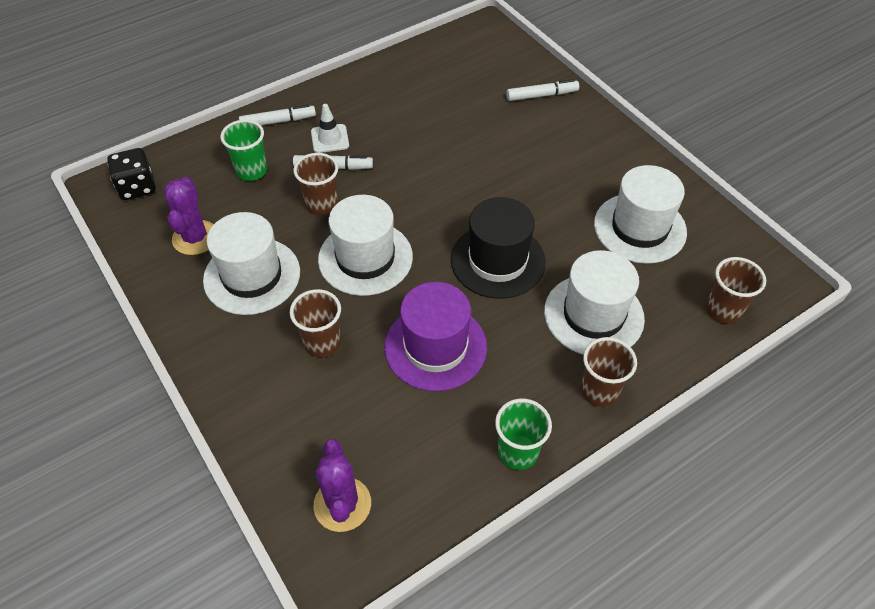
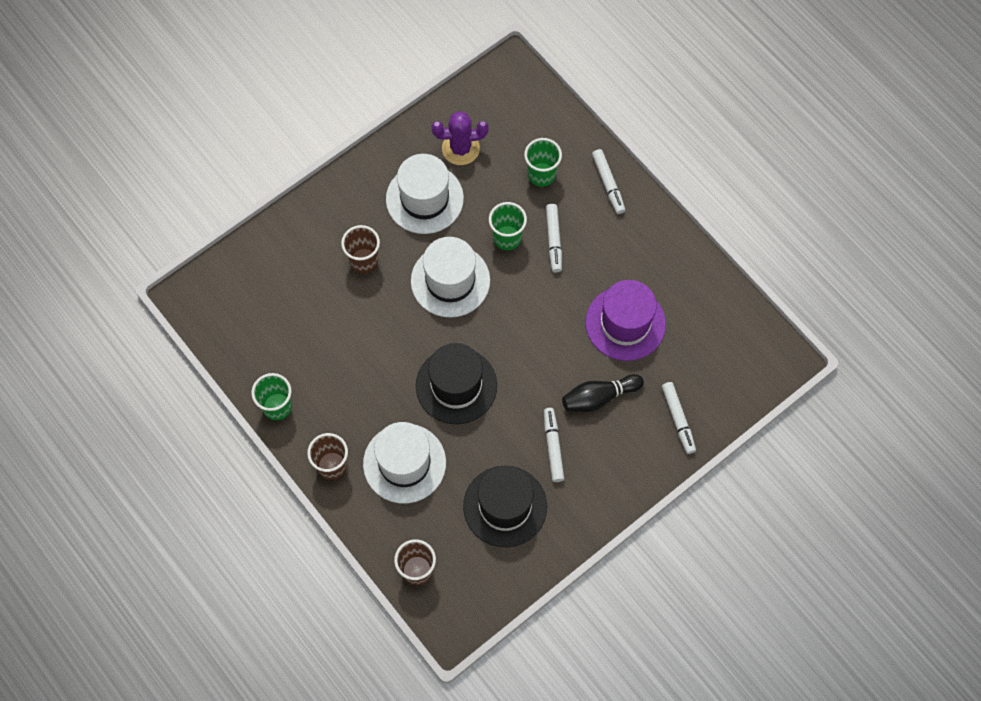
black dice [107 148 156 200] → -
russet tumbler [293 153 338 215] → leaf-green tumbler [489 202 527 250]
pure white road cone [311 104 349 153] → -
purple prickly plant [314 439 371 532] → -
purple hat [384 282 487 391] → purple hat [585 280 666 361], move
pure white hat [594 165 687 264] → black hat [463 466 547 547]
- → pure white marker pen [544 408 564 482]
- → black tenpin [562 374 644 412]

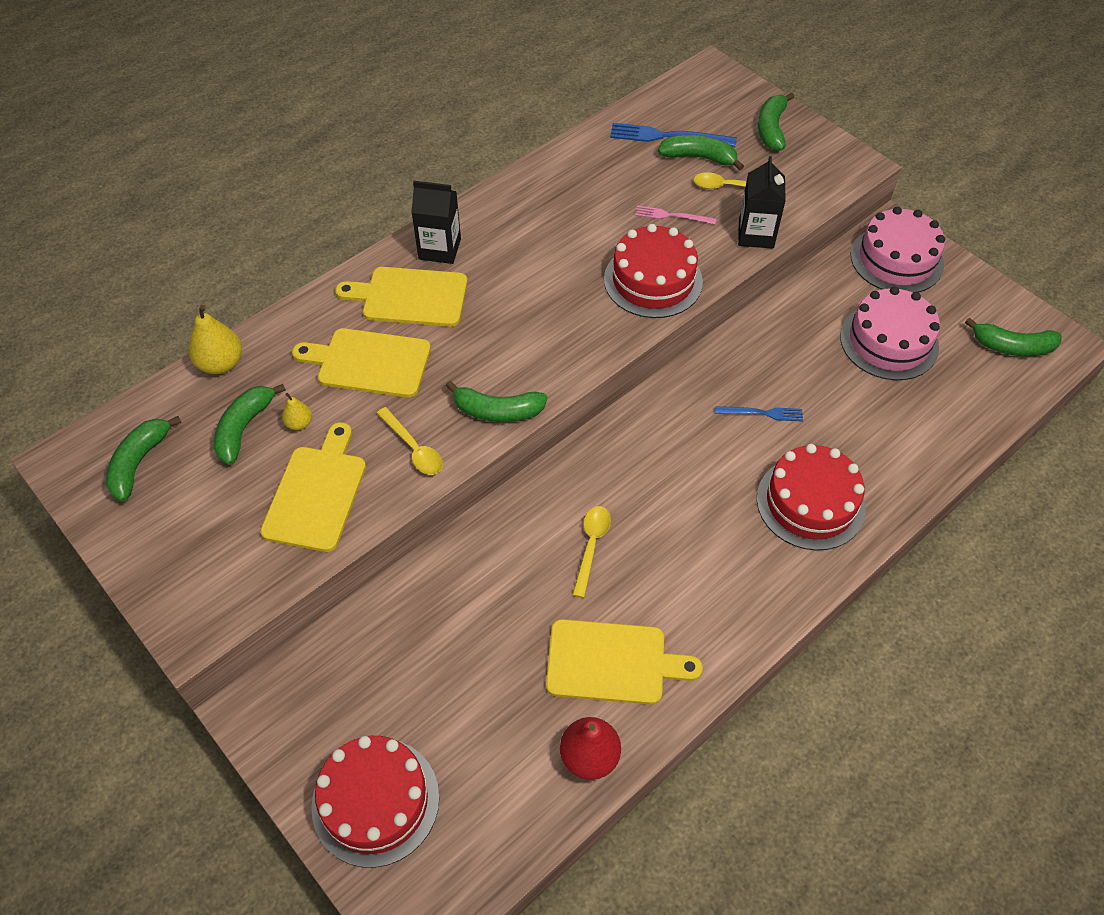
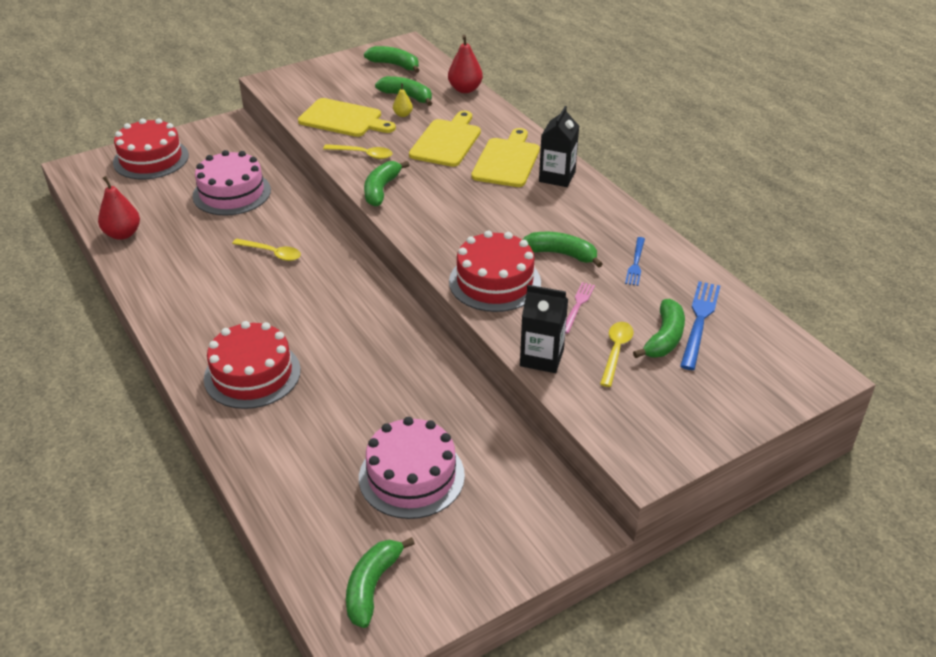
golden pear [189 305 242 374] → scarlet pear [448 35 483 93]
golden teaspoon [377 407 443 475] → golden teaspoon [323 144 392 159], 135 degrees counterclockwise
golden chopping board [546 619 703 705] → -
royal blue table fork [715 406 803 422] → royal blue table fork [625 237 645 286], move
leaf-green banana [758 92 794 151] → leaf-green banana [523 232 603 268], move
rosy cake [851 207 945 293] → rosy cake [192 150 271 216], move

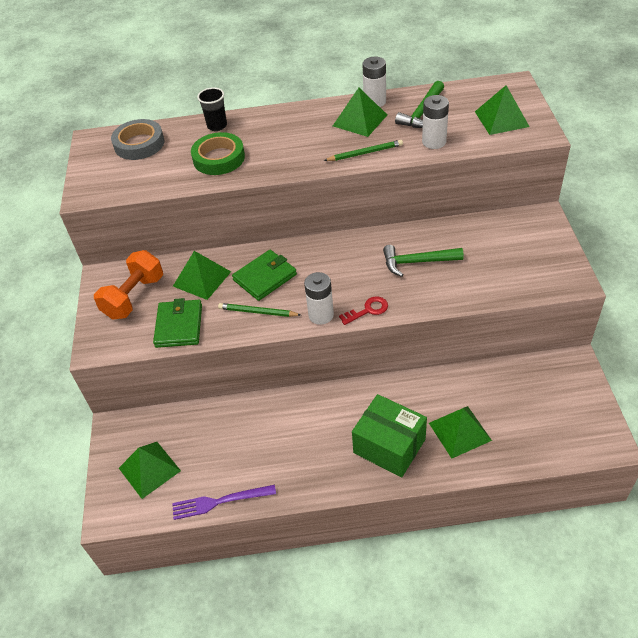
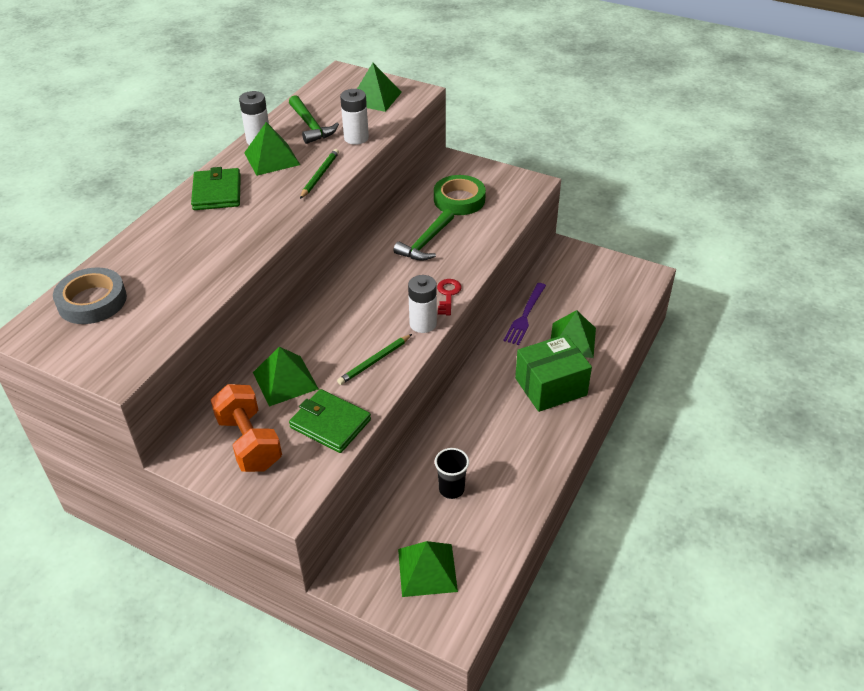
purple table fork [172 485 276 520] → purple table fork [504 283 546 345], move
leaf-green roll of tape [191 132 245 175] → leaf-green roll of tape [434 175 486 215], move
black tumbler [197 87 227 131] → black tumbler [435 448 469 499], move
leaf-green wallet [232 250 297 301] → leaf-green wallet [191 167 241 210], move

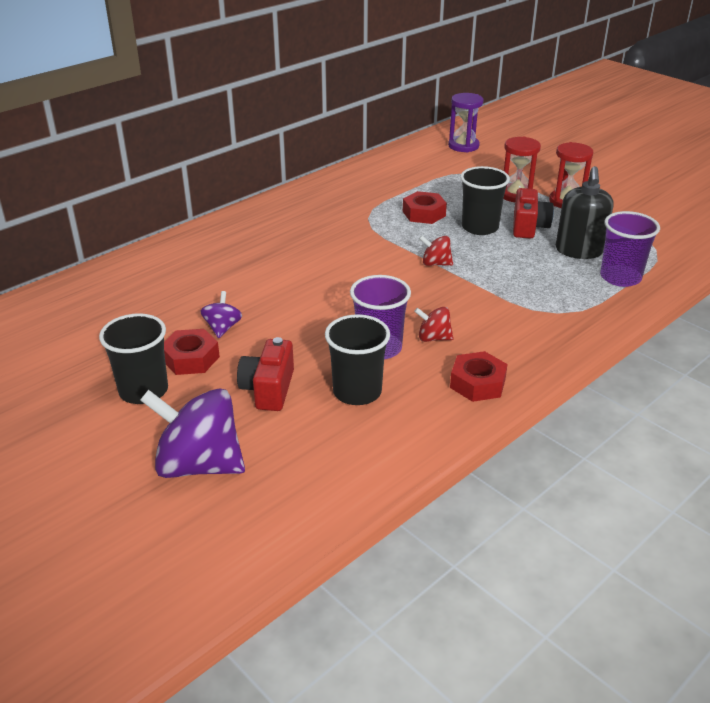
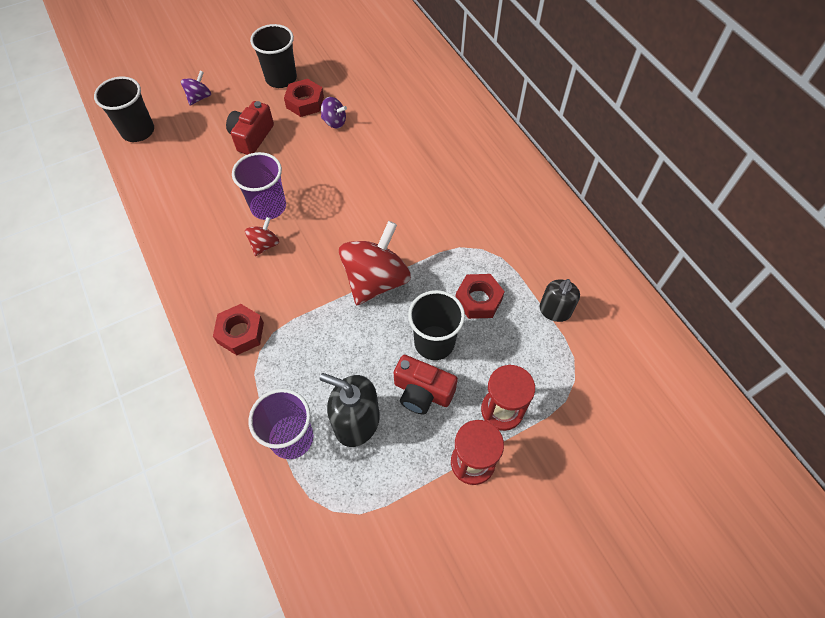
purple toy top [140 388 245 478] → purple toy top [181 70 211 105], x0.48
scarlet compact camera [237 337 294 411] → scarlet compact camera [226 101 274 155], 90 degrees counterclockwise
black tumbler [325 314 390 405] → black tumbler [94 76 154 142], move
scarlet toy top [419 236 453 266] → scarlet toy top [339 221 411 305], x2.08
purple sand timer [448 93 484 152] → -
scarlet nut [450 351 508 402] → scarlet nut [213 304 264 355], move
- → black soap dispenser [539 279 580 322]

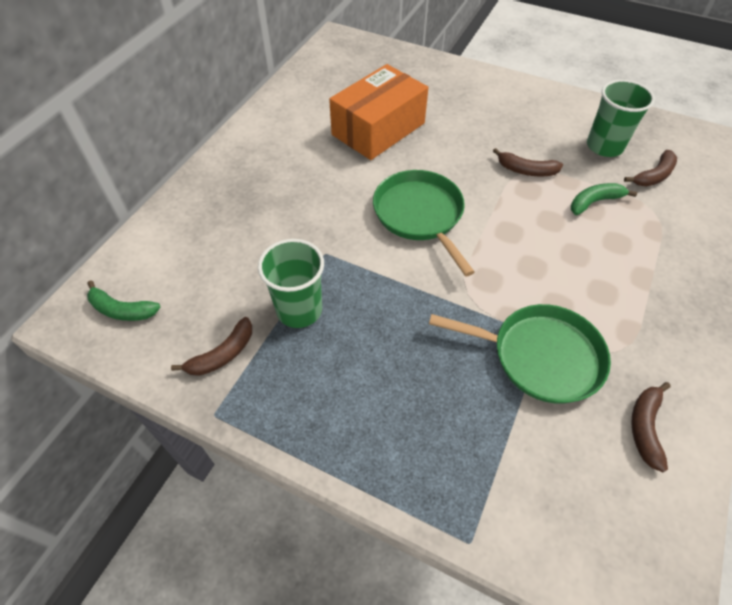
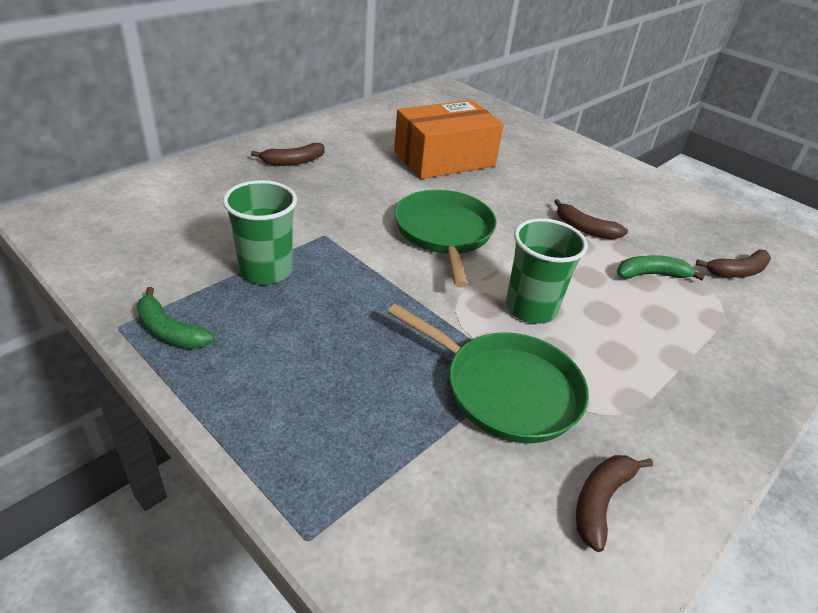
leaf-green banana [87 280 161 321] → leaf-green banana [137 287 214 349], move
russet banana [171 317 252 376] → russet banana [251 143 324 166], move
leaf-green tumbler [587 79 655 157] → leaf-green tumbler [506 218 588 324], move

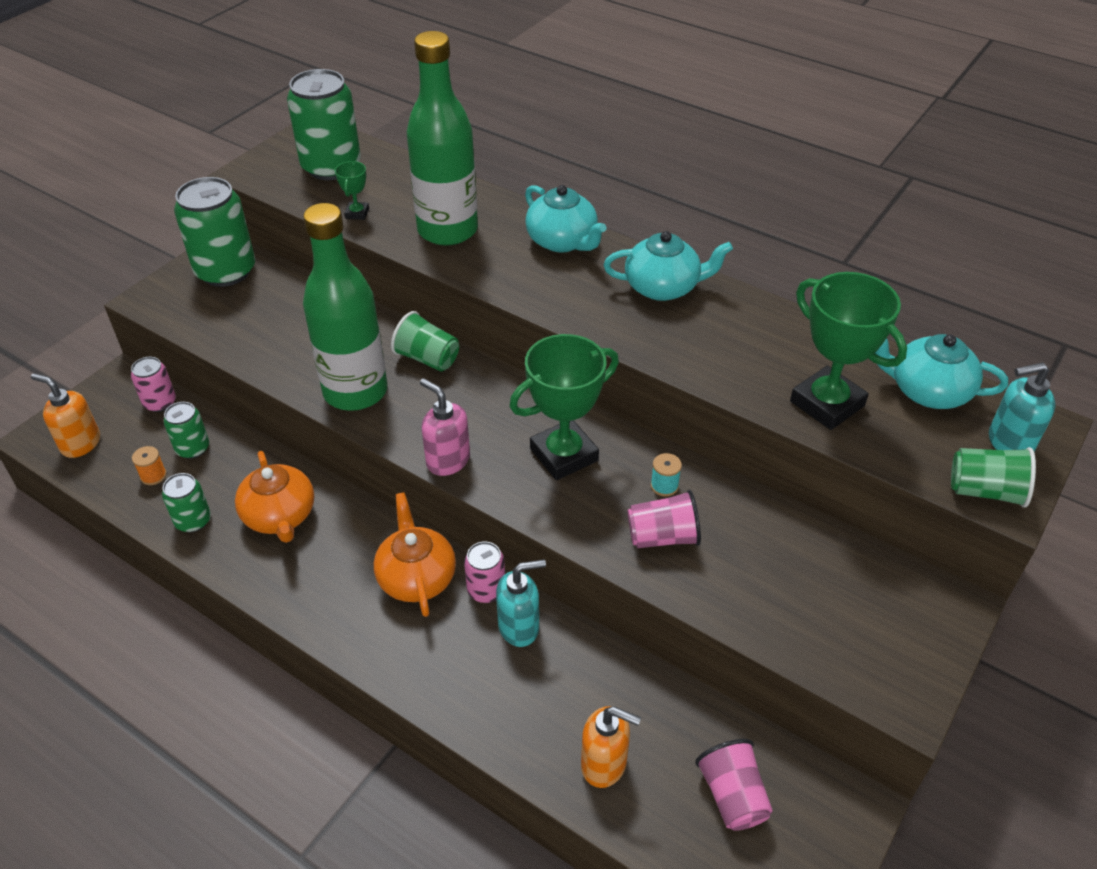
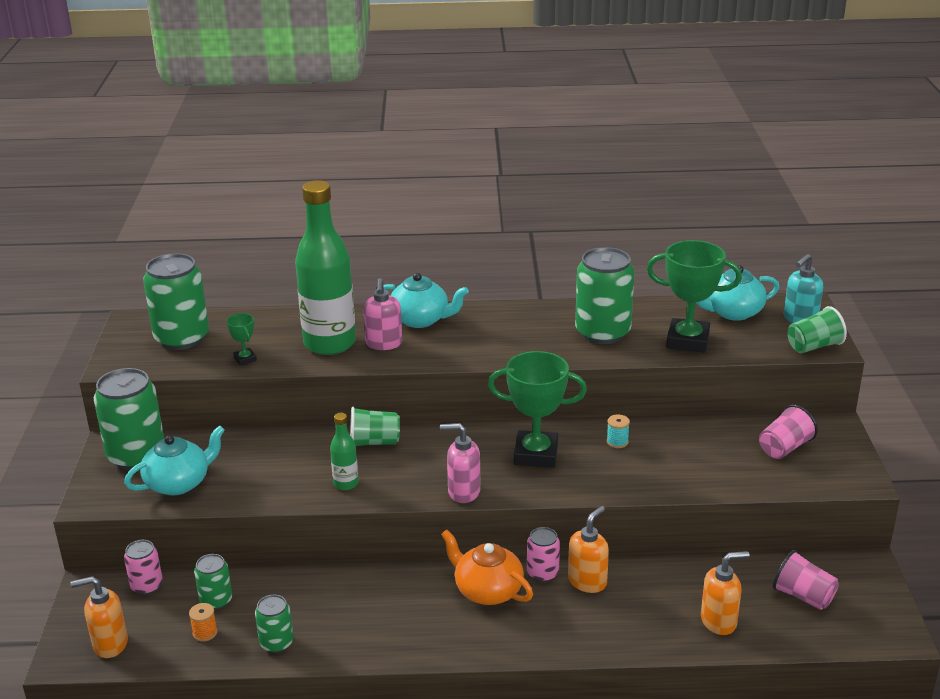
bright orange teapot [235 451 314 543] → -
leaf-green bottle [303 203 388 411] → leaf-green bottle [330 413 358 490], x0.44
aqua soap dispenser [496 559 546 647] → bright orange soap dispenser [568 506 609 593]
leaf-green award cup [509 334 619 480] → leaf-green award cup [488 351 587 468], 75 degrees clockwise
aqua teapot [604 231 733 301] → aqua teapot [124 425 225 495], move
rosy tumbler [627 490 701 548] → rosy tumbler [759 405 818 459], move
- → rosy soap dispenser [363 278 402 350]
- → leaf-green soda can [575 247 635 344]

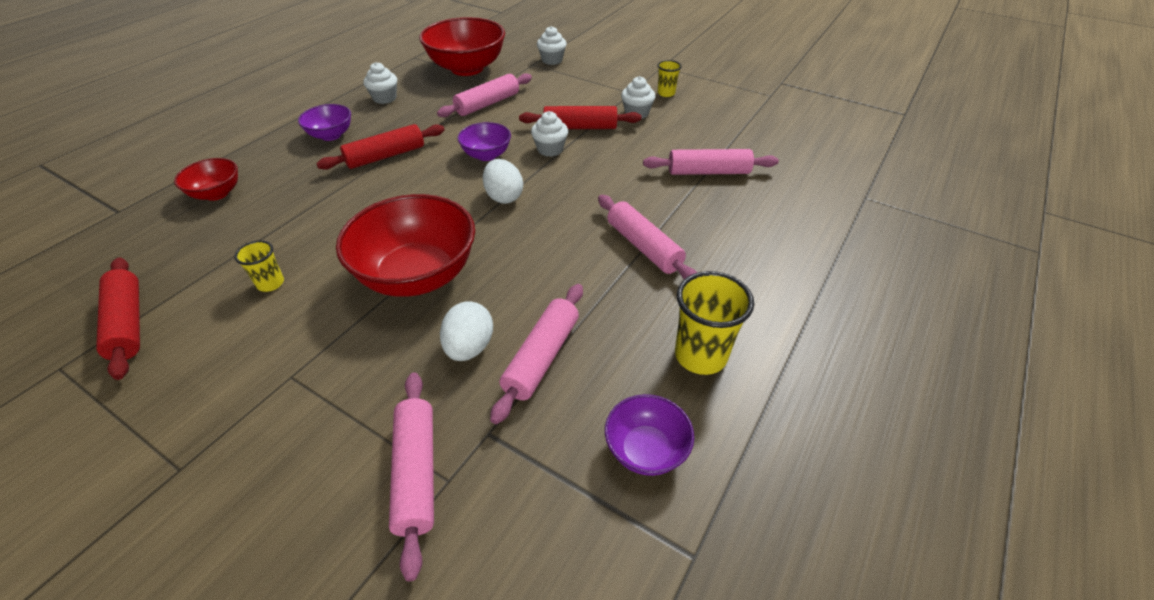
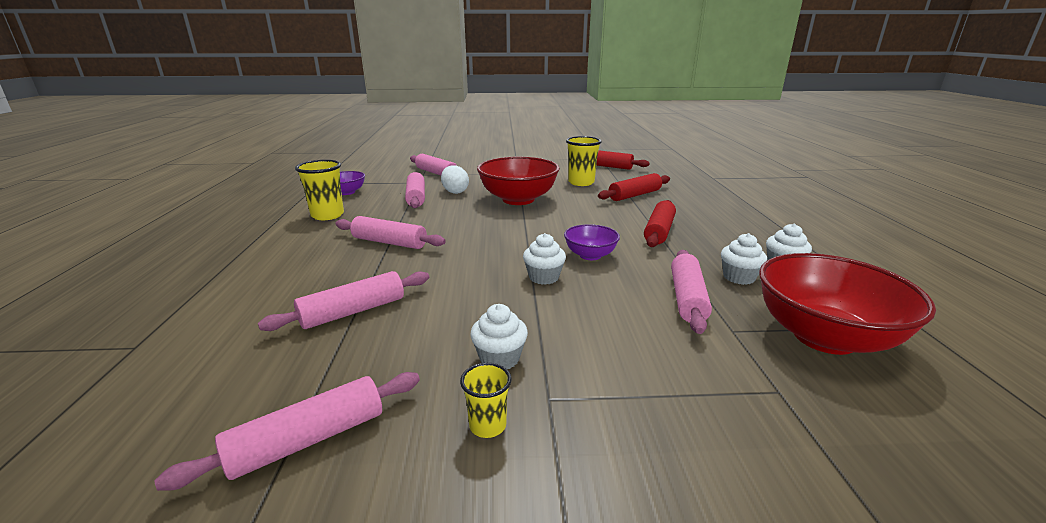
scarlet bowl [174 158 238 201] → -
golden tumbler [234 240 284 292] → golden tumbler [566 136 602 186], x1.78
purple bowl [298 104 351 141] → -
pure white egg shape [483 159 523 204] → -
scarlet dough roller [519 106 641 129] → scarlet dough roller [598 173 670 201], move
pure white cupcake [537 26 567 65] → pure white cupcake [721 233 767 285], move
- → rosy dough roller [155 372 420 491]

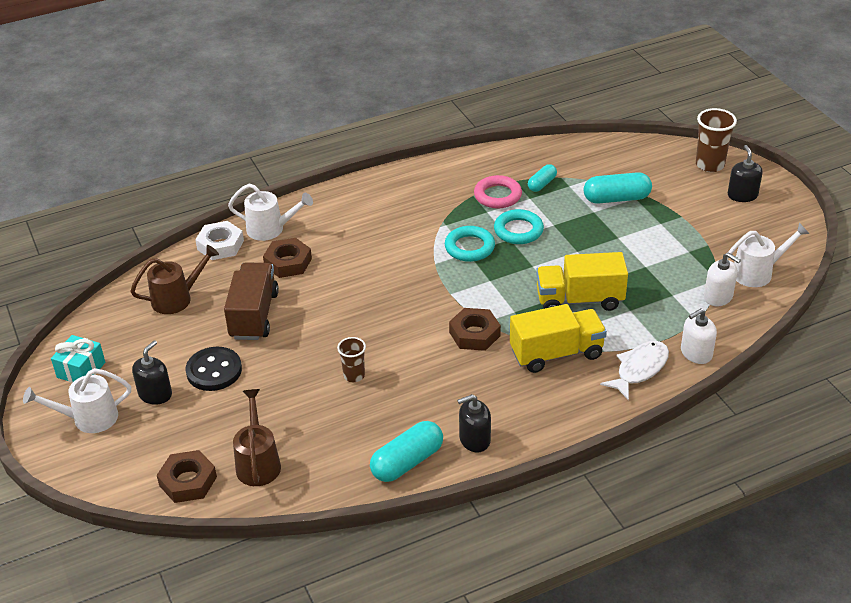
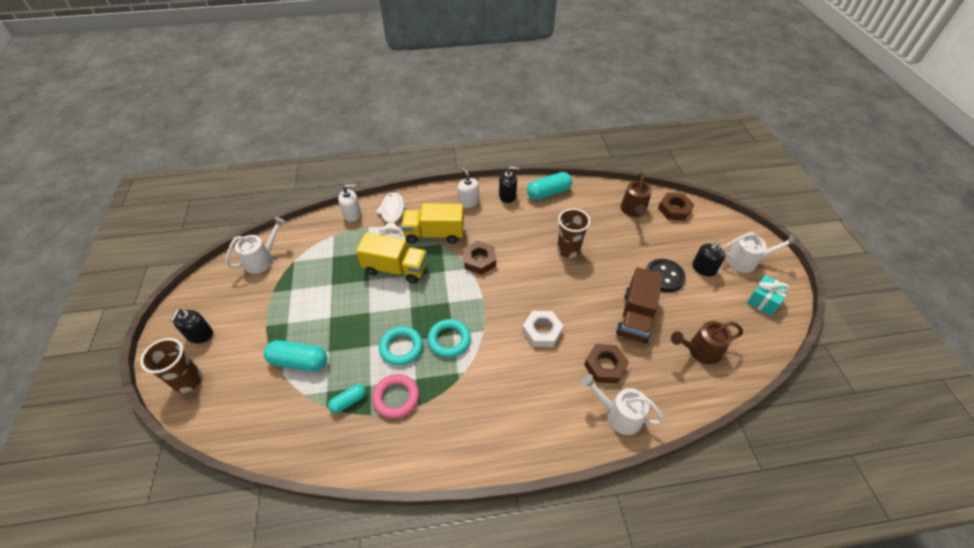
pure white nut [195 221 244 260] → pure white nut [522 311 563 347], move
russet tumbler [337 337 366 382] → russet tumbler [557 208 591 258], x1.62
pure white toy fish [600 341 669 400] → pure white toy fish [375 192 404 232], 120 degrees clockwise
pure white soap dispenser [704 252 741 306] → pure white soap dispenser [457 168 479 208], move
pure white watering pot [727 223 810 287] → pure white watering pot [225 217 285 274], 135 degrees clockwise

